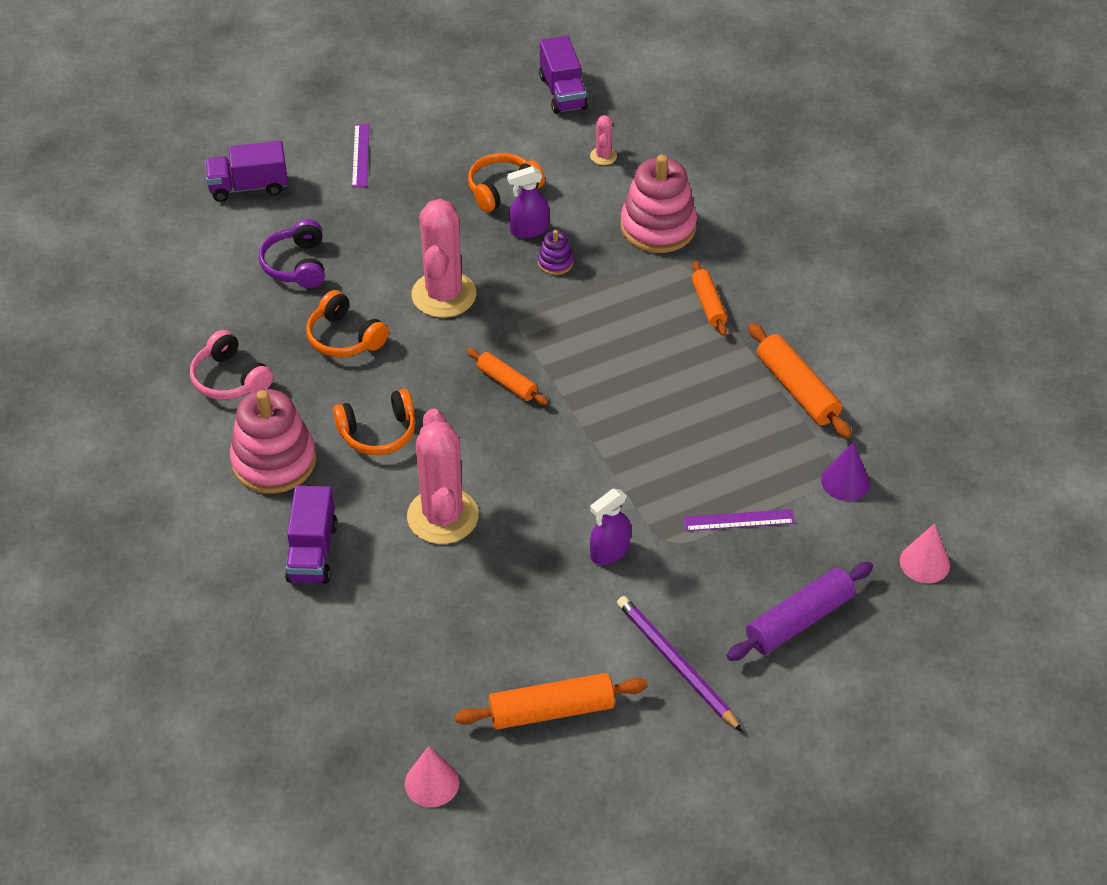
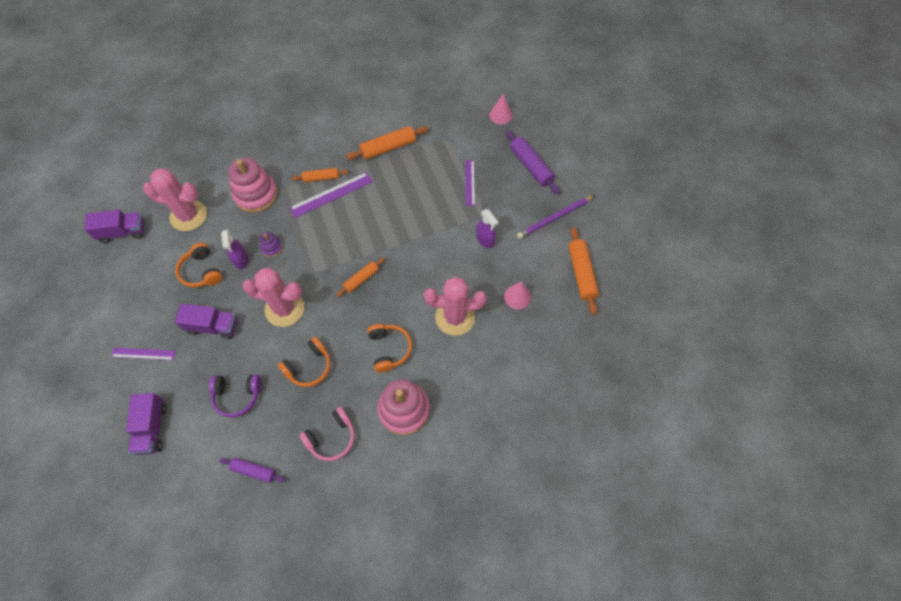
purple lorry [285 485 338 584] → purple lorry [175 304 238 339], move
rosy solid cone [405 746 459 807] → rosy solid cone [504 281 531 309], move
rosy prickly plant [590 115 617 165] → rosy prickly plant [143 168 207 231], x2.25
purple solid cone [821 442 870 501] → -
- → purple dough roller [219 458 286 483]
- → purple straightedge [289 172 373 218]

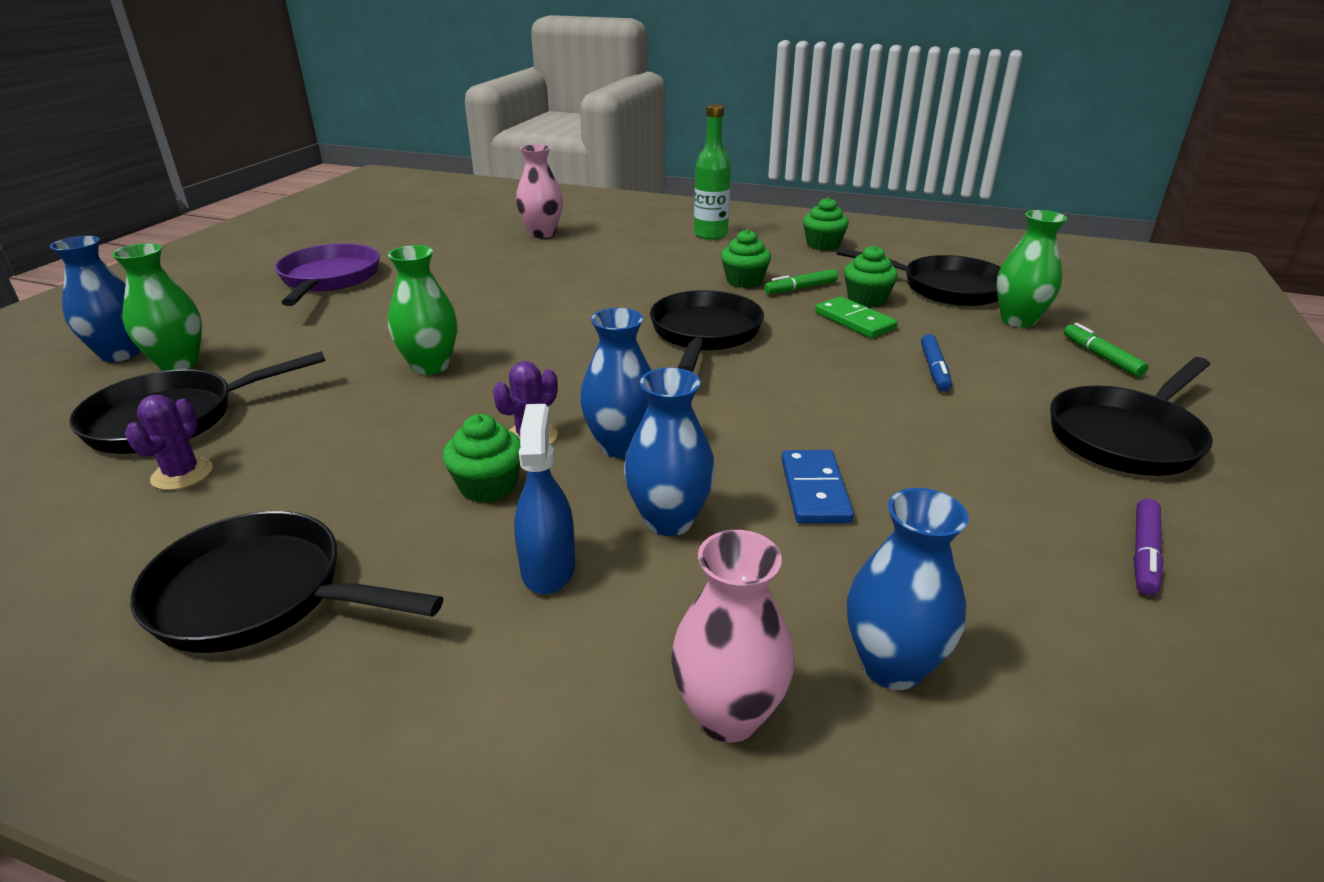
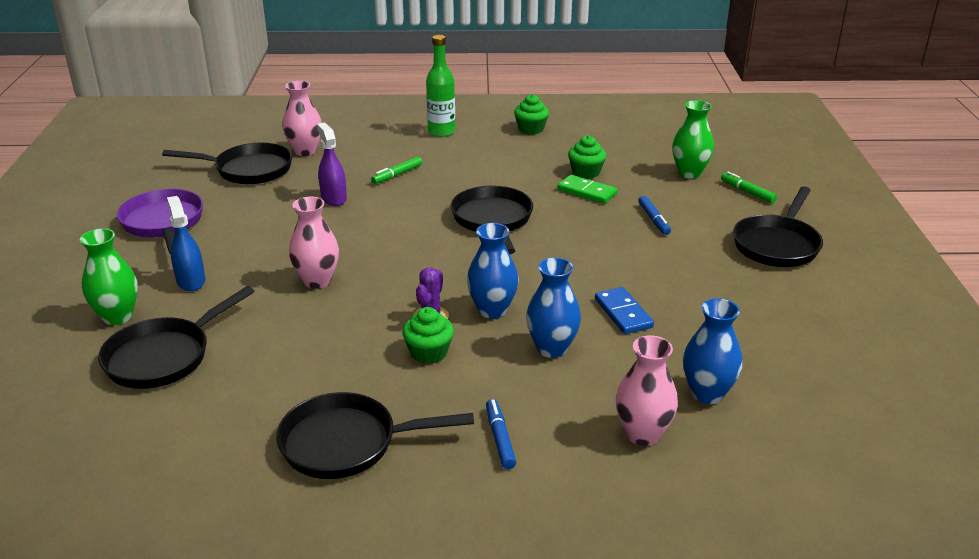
royal blue vase [50 236 140 362] → -
purple prickly plant [125 395 213 490] → -
leaf-green vase [388 245 457 375] → rosy vase [289 196 339 289]
royal blue sprayer [514 404 575 594] → royal blue sprayer [167 196 205 291], move
leaf-green cupcake [721 229 771 288] → -
leaf-green marker pen [764 269 838 294] → leaf-green marker pen [371 156 422 184], move
black skillet [837 247 1001 306] → black skillet [162 143 292 184], move
purple marker pen [1134 499 1164 596] → -
- → purple sprayer [317 122 347 206]
- → royal blue marker pen [486 399 516 469]

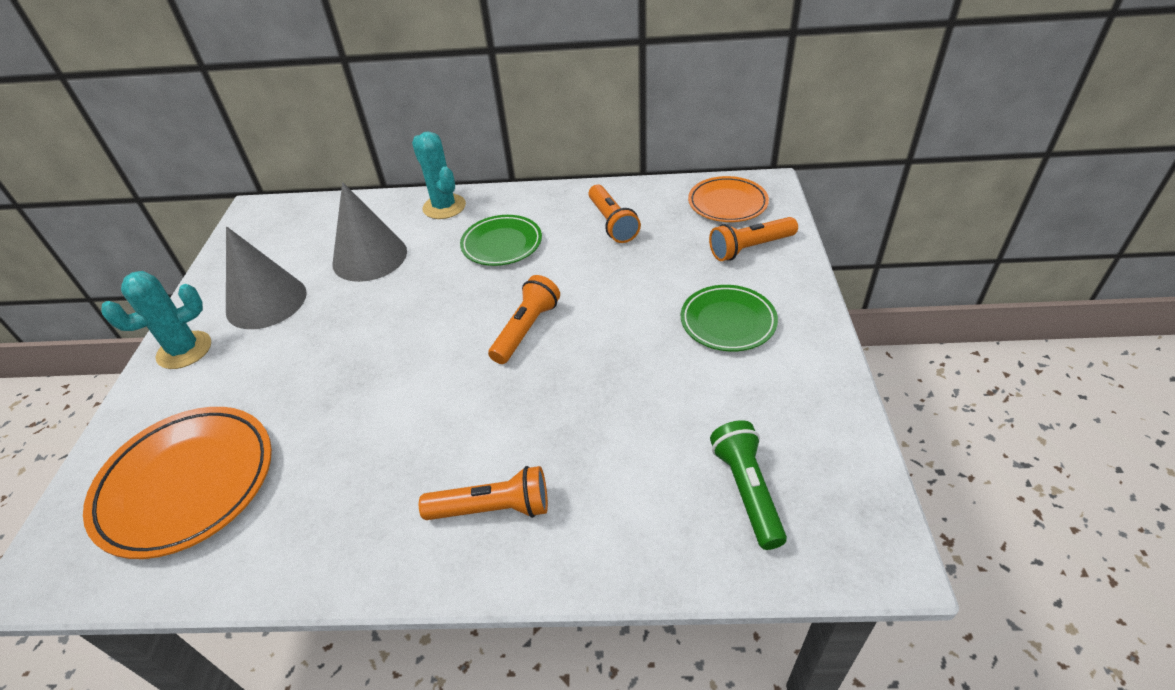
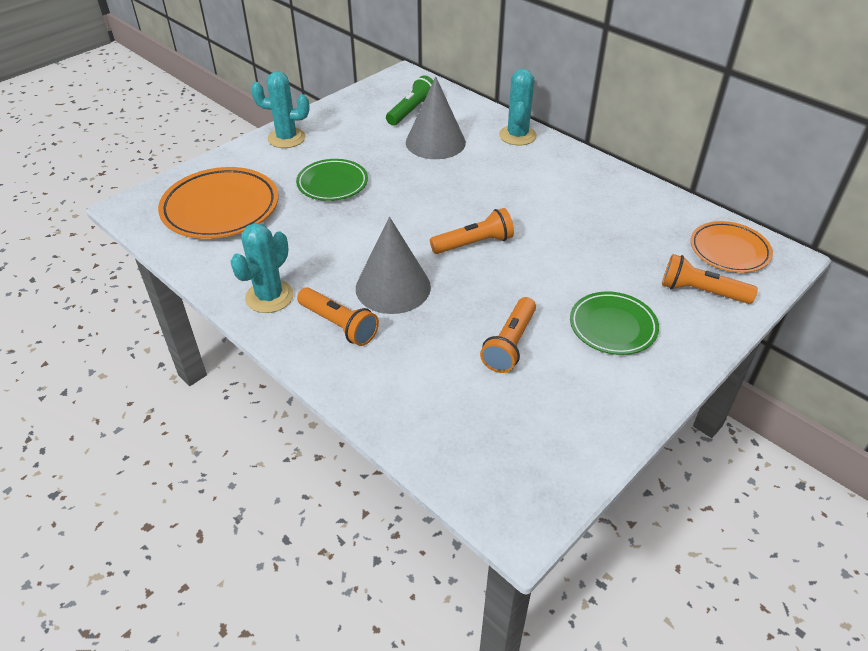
gray solid cone [226 226 307 329] → gray solid cone [356 217 431 314], move
leaf-green plate [460 215 542 266] → leaf-green plate [296 159 368 201], move
bright orange flashlight [589 184 641 243] → bright orange flashlight [480 297 536 373], move
leaf-green flashlight [710 420 787 550] → leaf-green flashlight [386 75 434 126], move
- → aqua prickly plant [230 223 294 313]

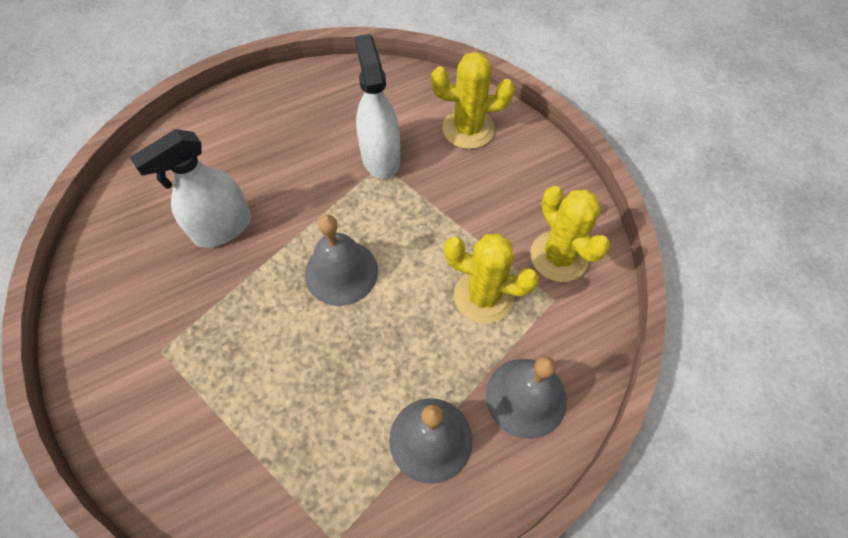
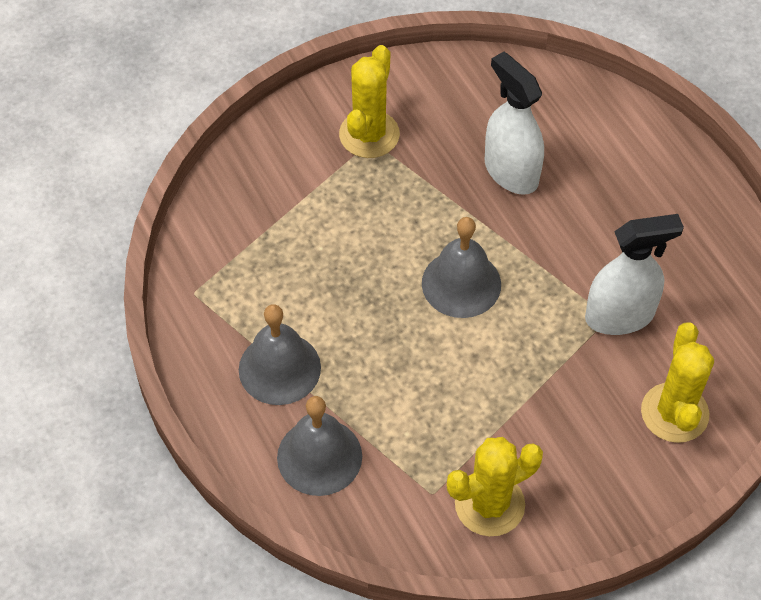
golden prickly plant [444 234 539 324] → golden prickly plant [339 45 400 158], move

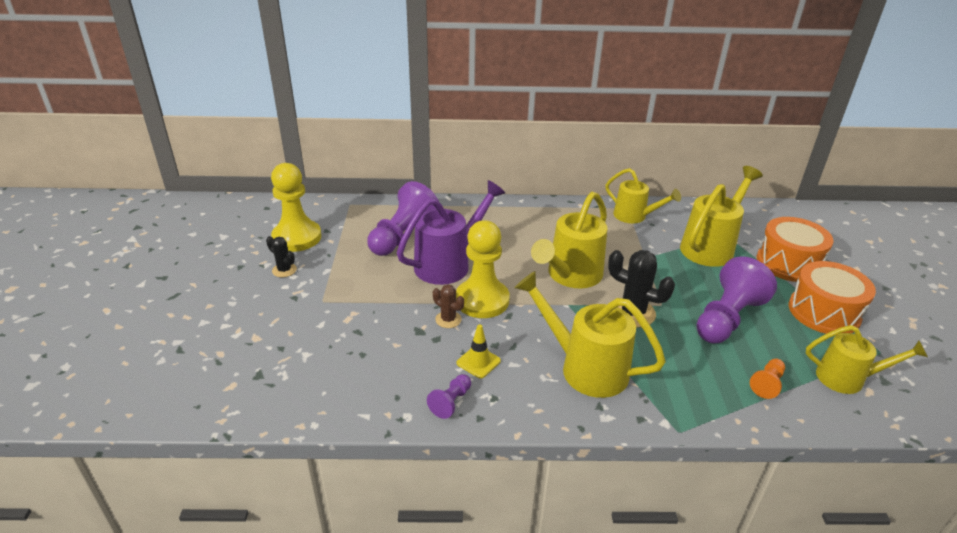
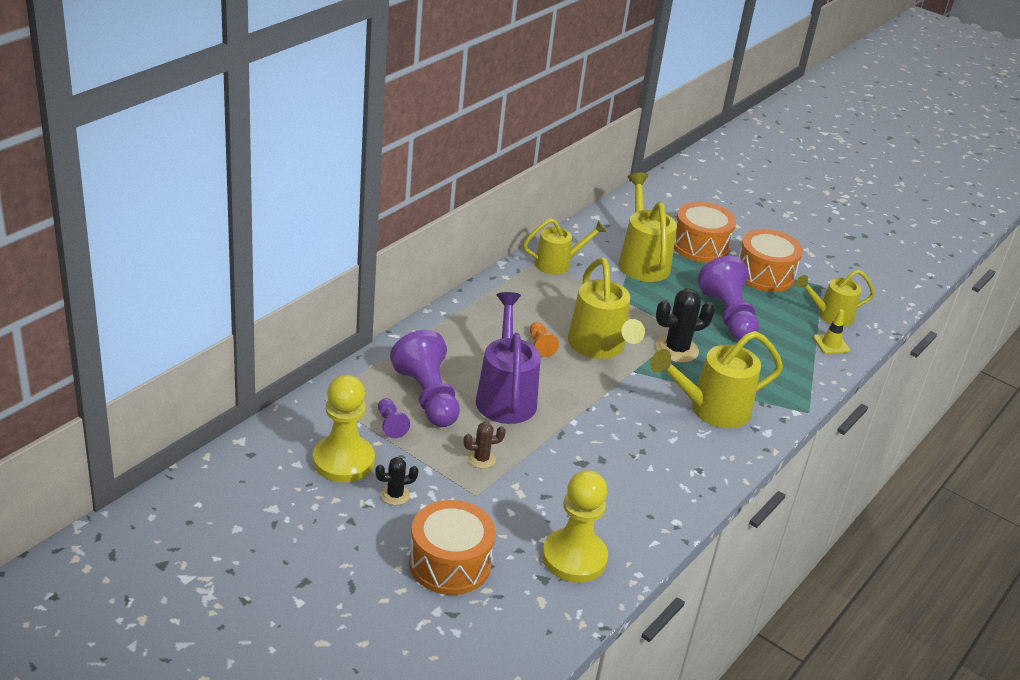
purple pawn [427 374 471 419] → purple pawn [378 398 410 438], move
russet prickly plant [433 284 464 328] → russet prickly plant [464 422 506 469], move
golden pawn [456 220 510 318] → golden pawn [542 470 608 583], move
golden road cone [457 324 501 378] → golden road cone [813 309 850 354], move
bright orange pawn [750 358 785 399] → bright orange pawn [530 322 559 357], move
golden watering pot [806 325 928 394] → golden watering pot [796 270 875 327], 150 degrees counterclockwise
- → bright orange drum [409 500 496 595]

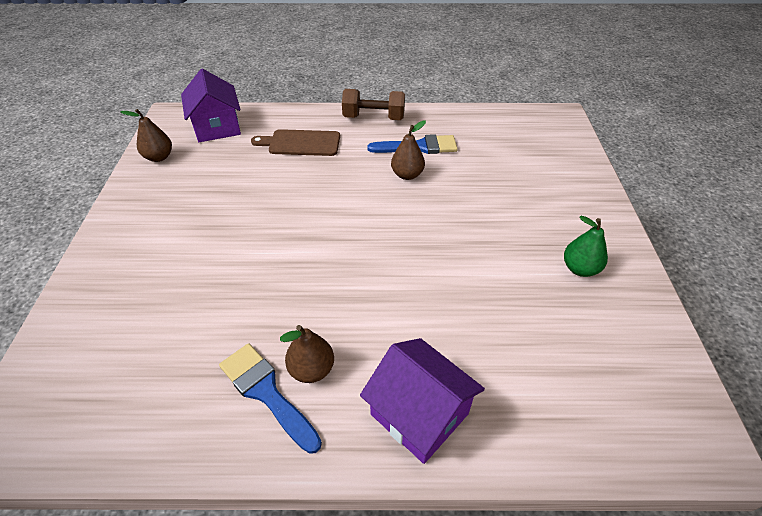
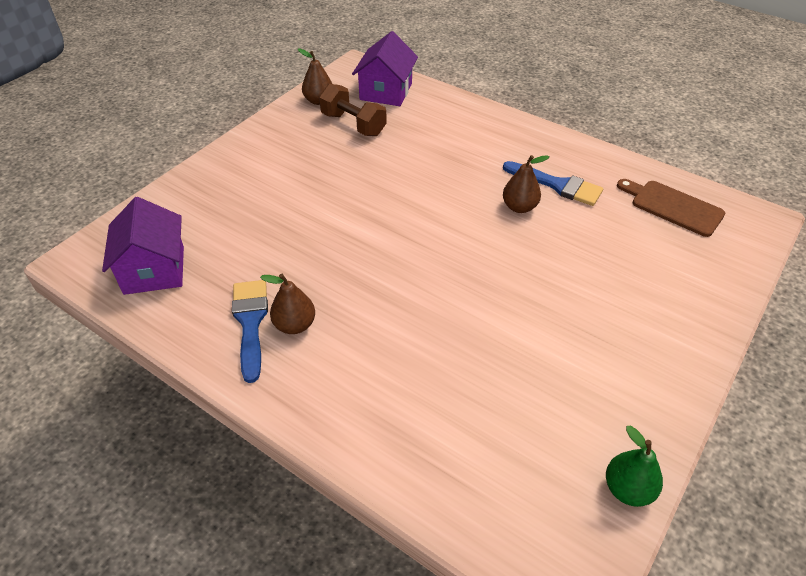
russet chopping board [251 129 340 156] → russet chopping board [617 179 725 237], move
russet hand weight [342 89 405 120] → russet hand weight [319 84 387 136], move
purple house [360 338 485 464] → purple house [102 197 184 295], move
leaf-green pear [564 216 608 277] → leaf-green pear [606 426 663 507], move

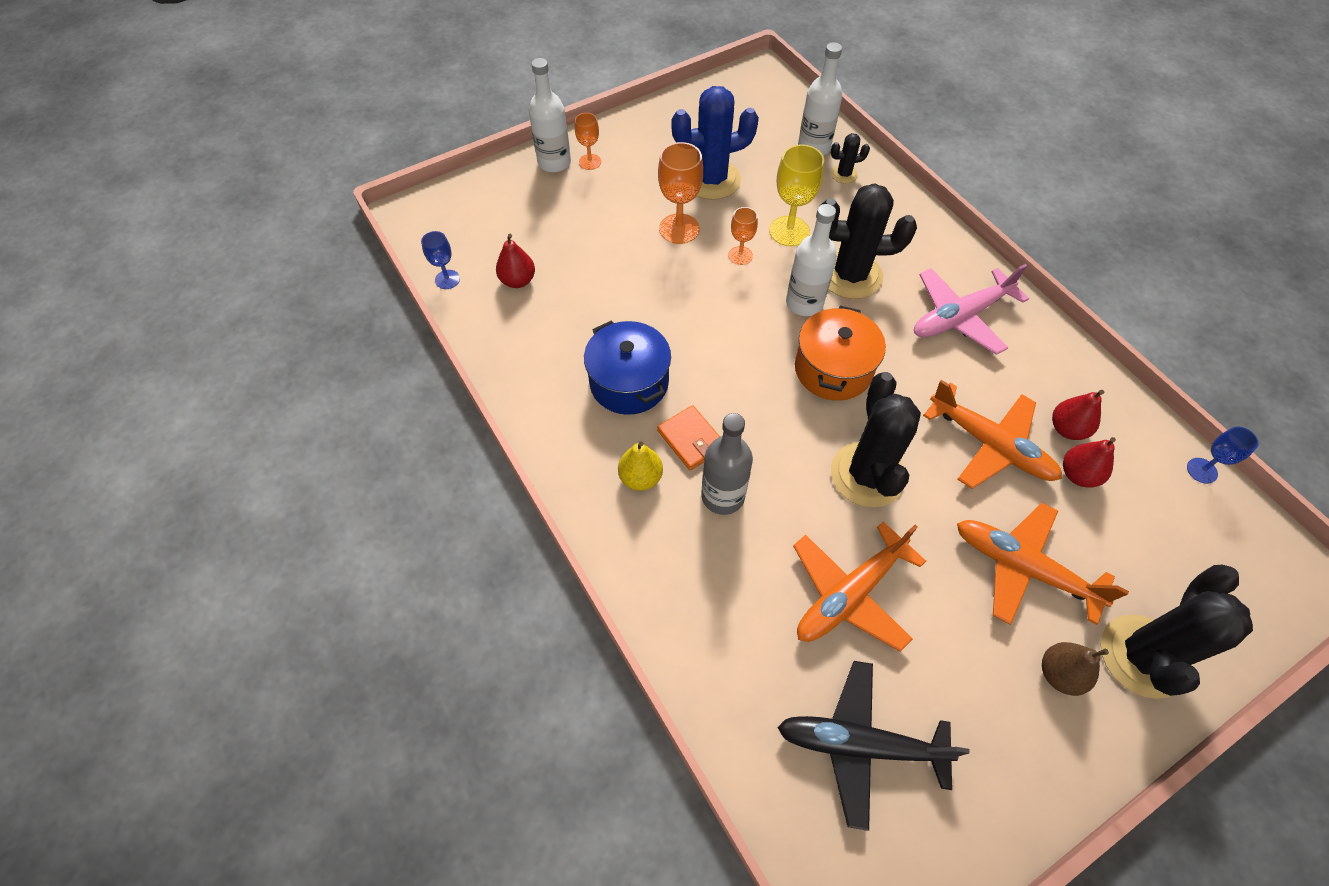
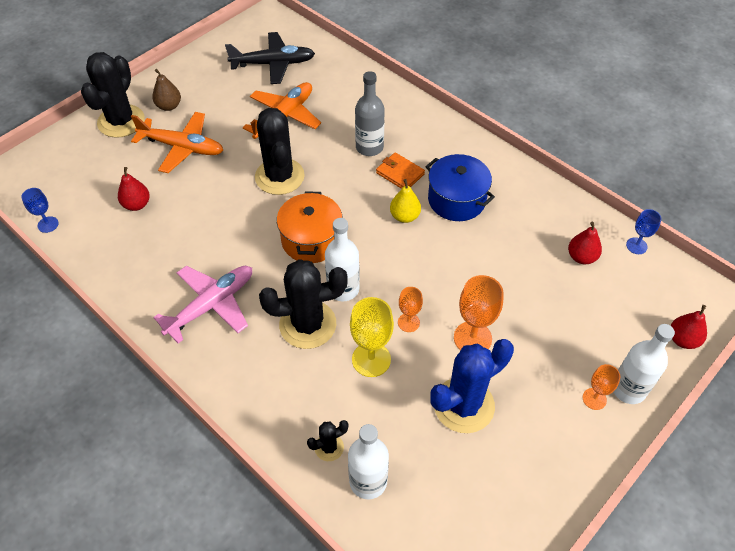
golden pear [618 441 663 491] → golden pear [390 179 421 223], move
bright orange plane [923 380 1062 489] → -
scarlet pear [1052 390 1104 440] → scarlet pear [670 305 707 349], move

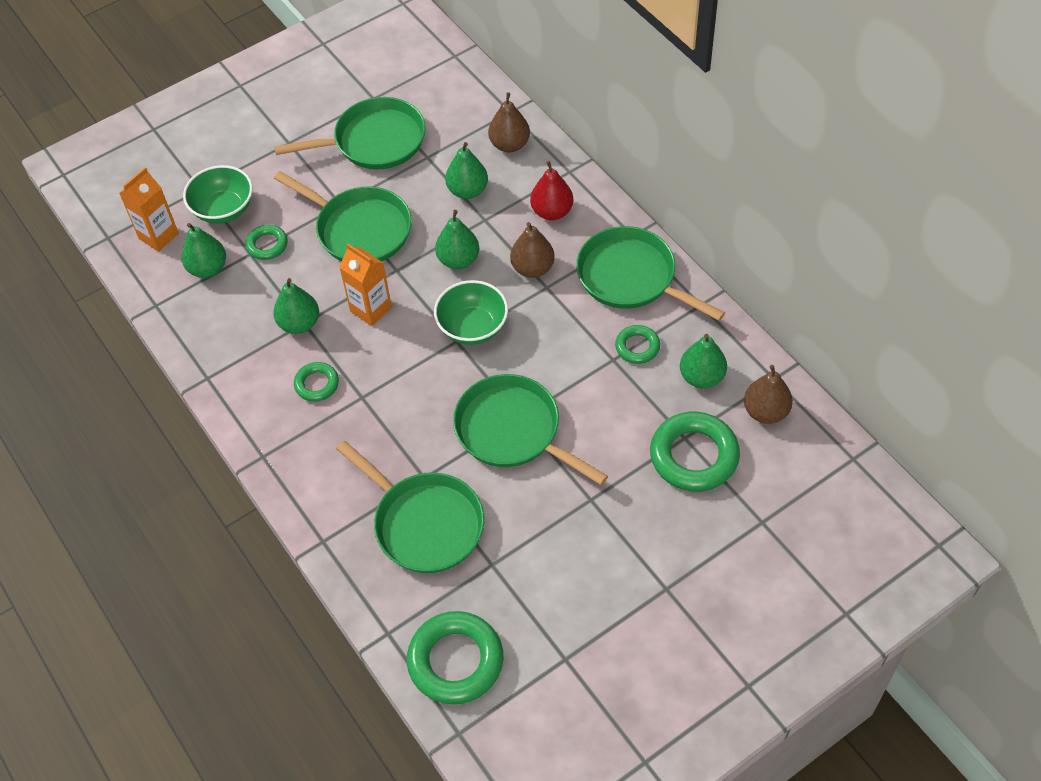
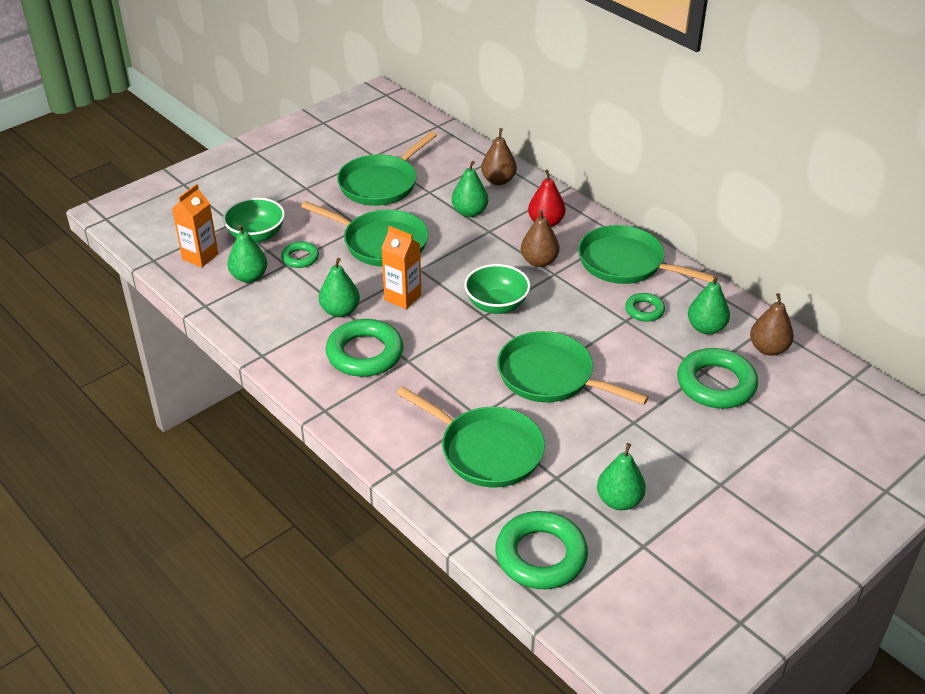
leaf-green skillet [274 97 425 169] → leaf-green skillet [337 131 437 206], 150 degrees clockwise
leaf-green ring [294 362 339 402] → leaf-green ring [326 319 403 377], x1.88
leaf-green pear [435 210 479 269] → leaf-green pear [597 443 646 510], move

